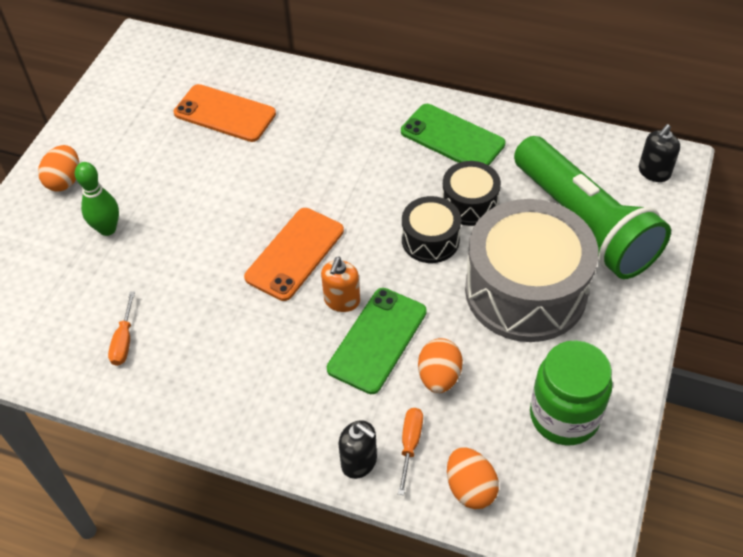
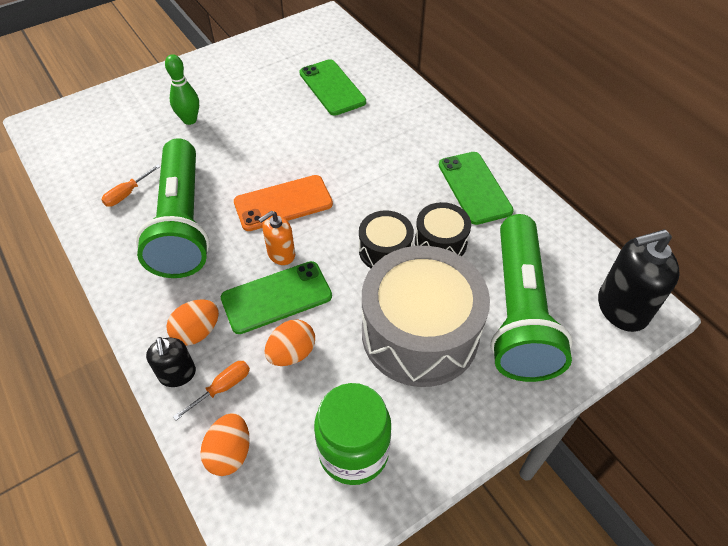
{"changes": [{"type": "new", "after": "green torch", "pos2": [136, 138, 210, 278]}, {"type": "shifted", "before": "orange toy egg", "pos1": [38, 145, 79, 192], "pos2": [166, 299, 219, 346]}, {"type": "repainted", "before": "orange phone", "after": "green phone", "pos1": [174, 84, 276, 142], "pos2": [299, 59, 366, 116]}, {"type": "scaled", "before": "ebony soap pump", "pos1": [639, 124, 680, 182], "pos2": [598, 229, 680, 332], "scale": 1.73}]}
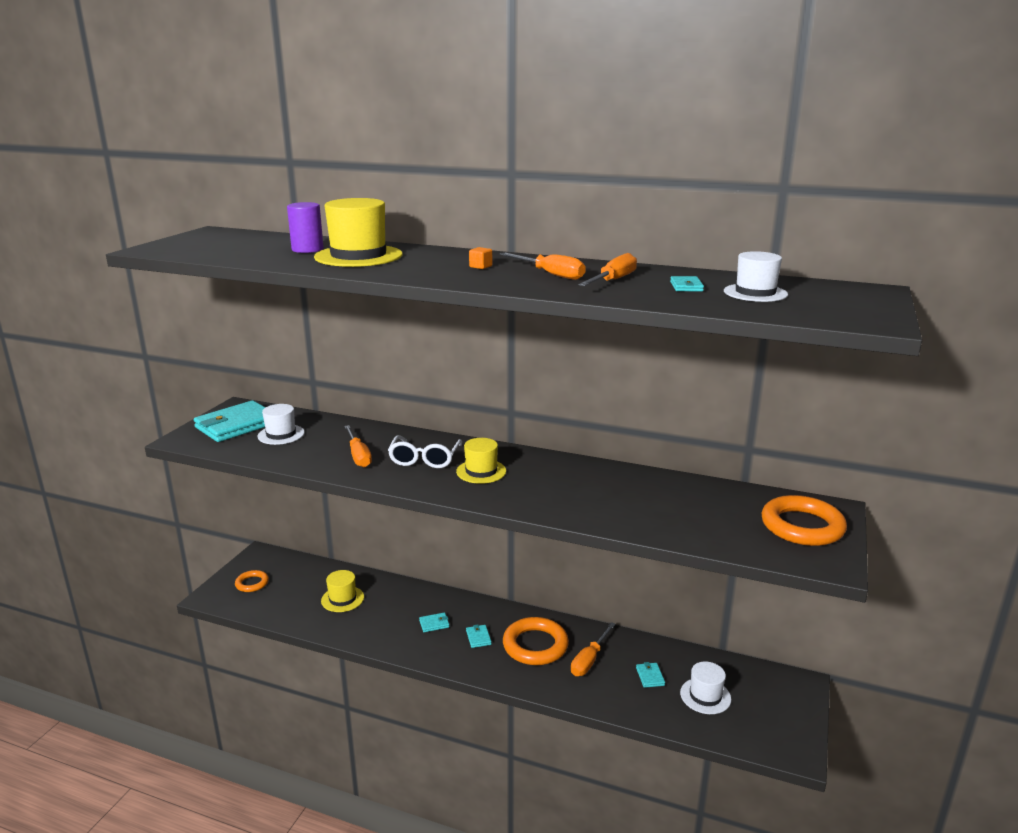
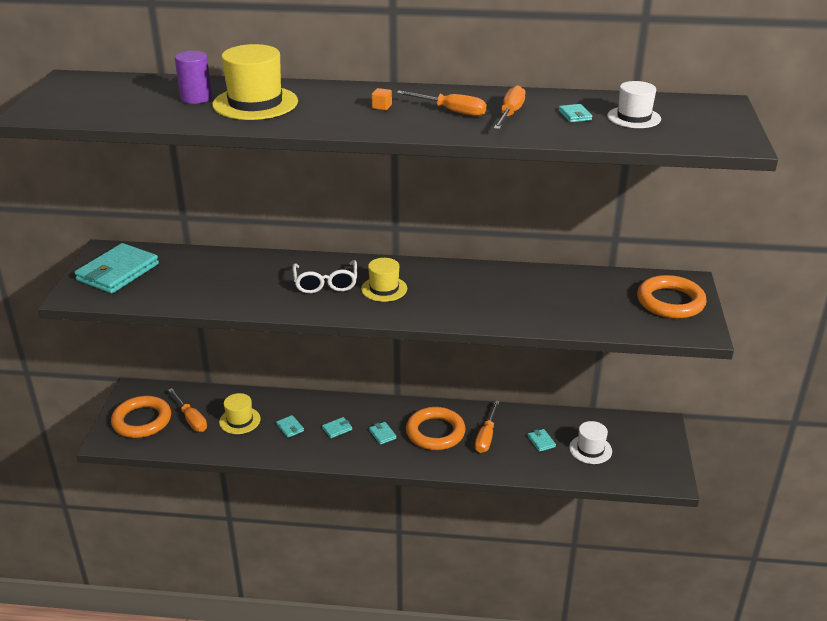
{"changes": [{"type": "scaled", "before": "orange ring", "pos1": [235, 570, 269, 592], "pos2": [111, 396, 171, 438], "scale": 1.81}, {"type": "shifted", "before": "orange hand screwdriver", "pos1": [344, 425, 372, 468], "pos2": [168, 388, 207, 432]}, {"type": "new", "after": "teal billfold", "pos2": [276, 415, 304, 438]}, {"type": "gone", "before": "white top hat", "pos1": [258, 404, 305, 445]}]}
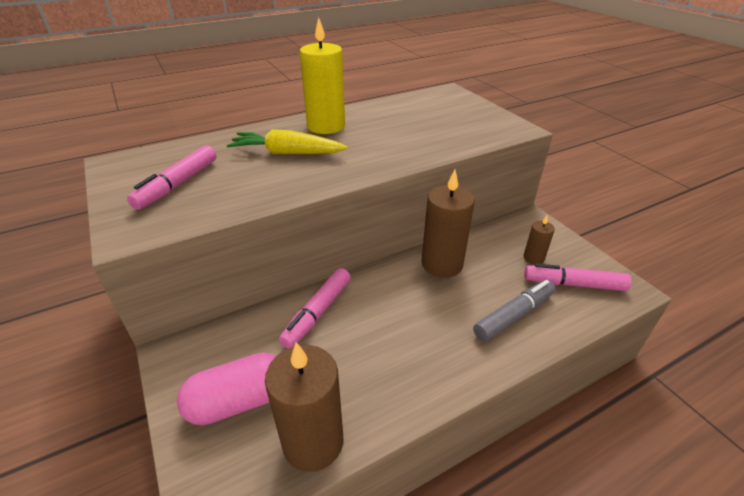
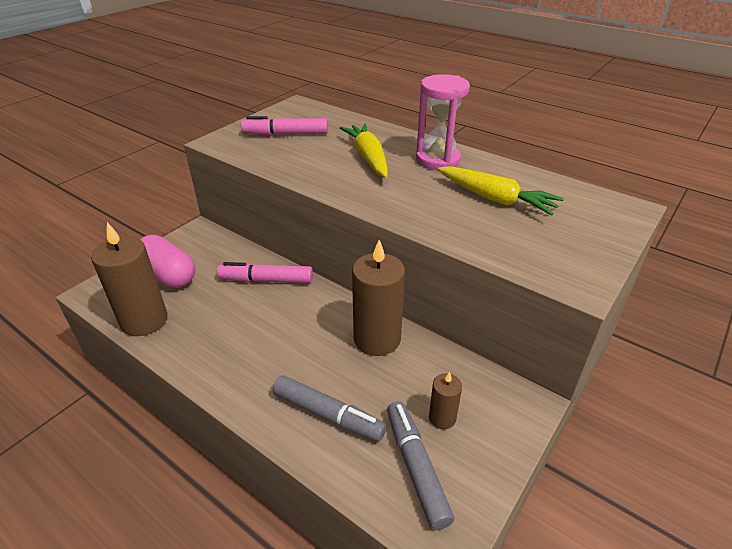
{"changes": [{"type": "repainted", "before": "pink marker pen", "after": "grey marker pen", "pos1": [524, 263, 631, 291], "pos2": [387, 401, 454, 530]}, {"type": "swapped", "before": "yellow candle", "after": "pink sand timer", "pos1": [300, 17, 345, 134], "pos2": [416, 74, 470, 170]}, {"type": "new", "after": "yellow carrot", "pos2": [437, 166, 564, 216]}]}
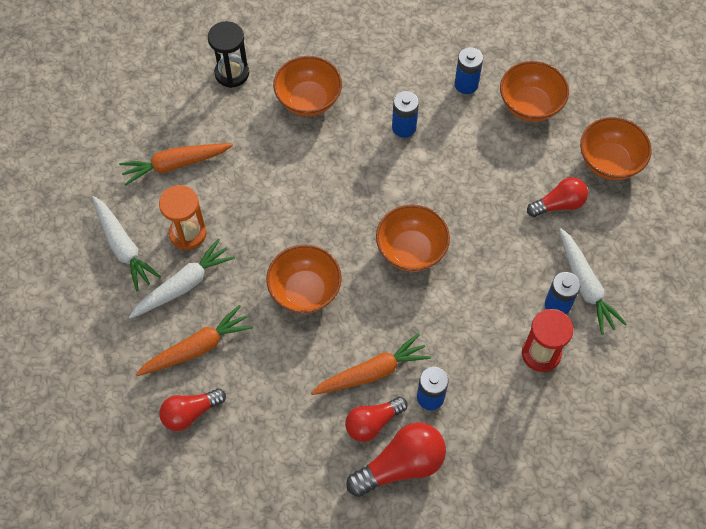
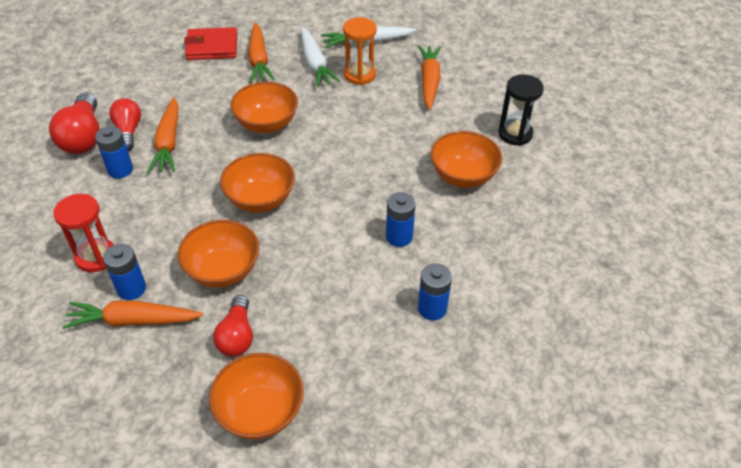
{"changes": [{"type": "repainted", "before": "white carrot", "after": "orange carrot", "pos1": [559, 228, 627, 335], "pos2": [62, 300, 203, 329]}, {"type": "shifted", "before": "orange bowl", "pos1": [500, 61, 569, 122], "pos2": [178, 220, 259, 288]}, {"type": "swapped", "before": "crimson light bulb", "after": "crimson billfold", "pos1": [159, 388, 226, 431], "pos2": [184, 27, 237, 60]}]}
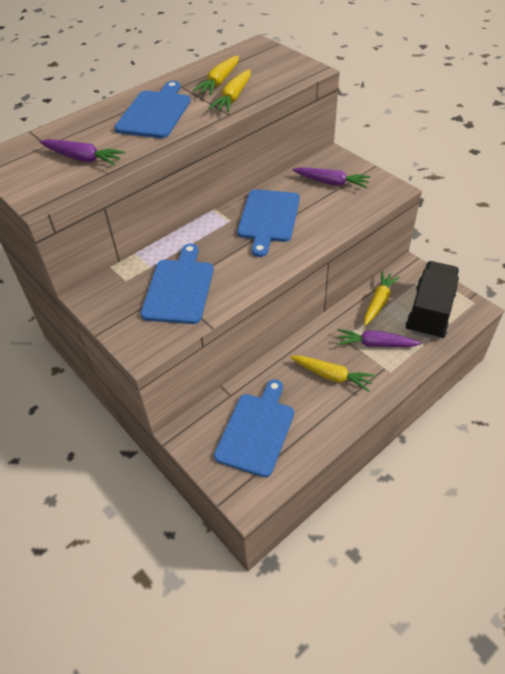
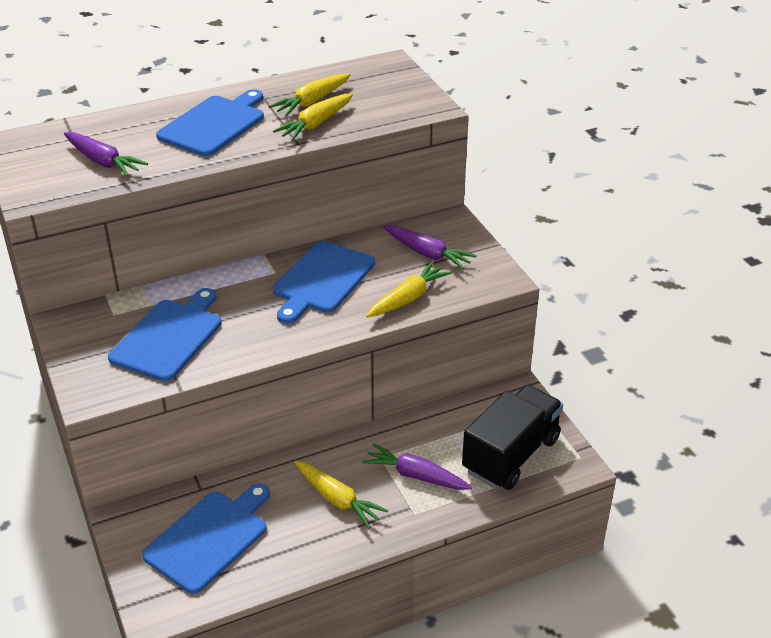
{"changes": [{"type": "shifted", "before": "yellow carrot", "pos1": [364, 271, 400, 326], "pos2": [366, 261, 452, 317]}]}
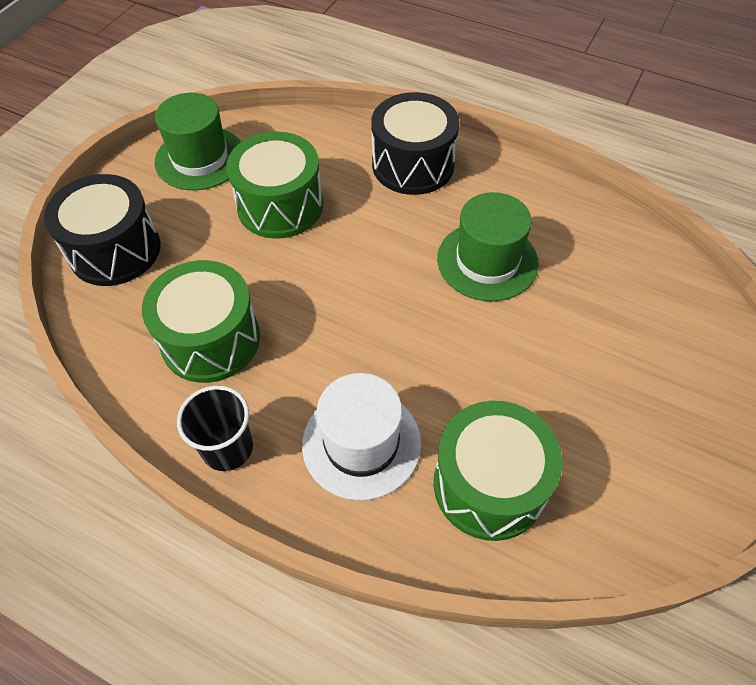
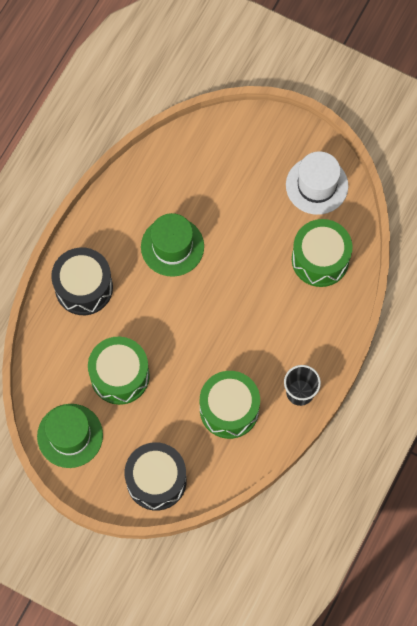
{"changes": [{"type": "shifted", "before": "white top hat", "pos1": [302, 373, 421, 501], "pos2": [286, 151, 348, 215]}]}
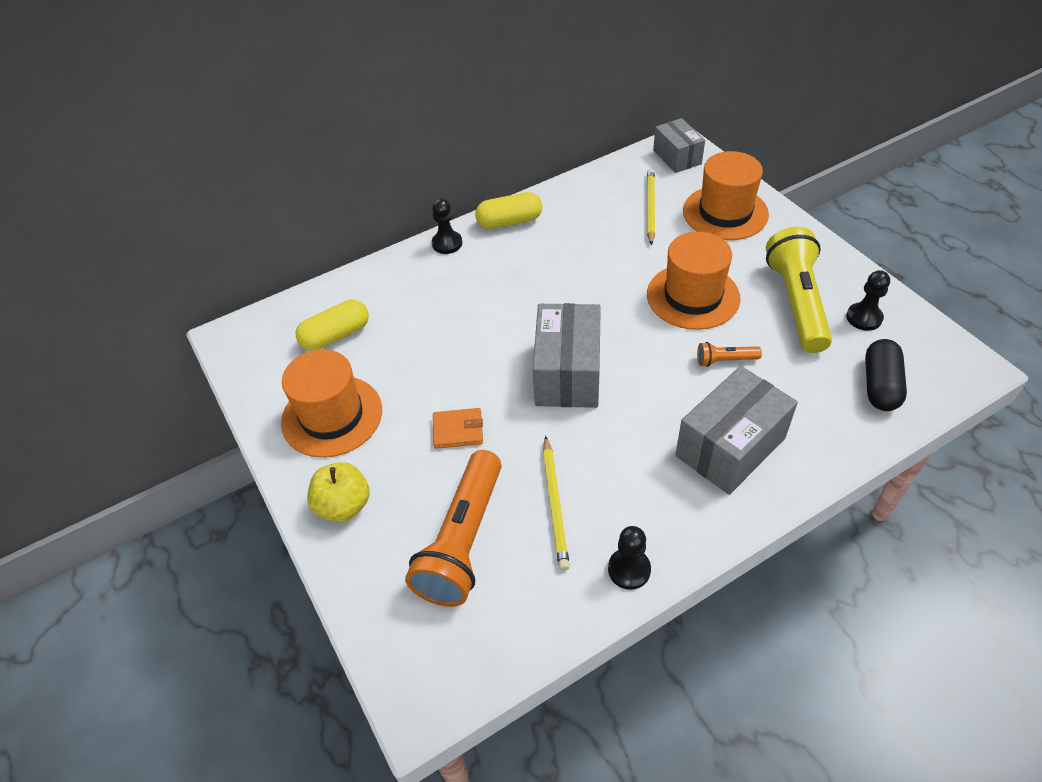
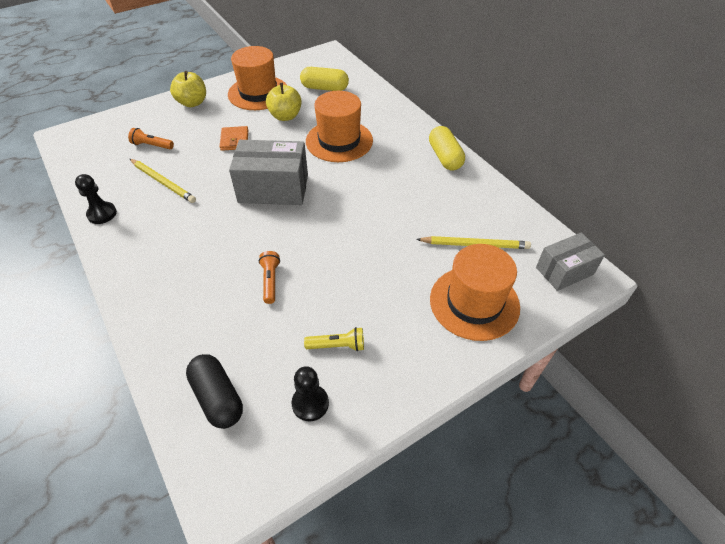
{"changes": [{"type": "scaled", "before": "orange torch", "pos1": [405, 450, 502, 607], "pos2": [128, 128, 174, 149], "scale": 0.44}, {"type": "rotated", "before": "yellow lead pencil", "pos1": [543, 436, 570, 571], "pos2": [130, 159, 196, 203], "turn": -135}, {"type": "rotated", "before": "ebony pill", "pos1": [865, 339, 907, 411], "pos2": [186, 354, 243, 429], "turn": 45}, {"type": "new", "after": "yellow apple", "pos2": [266, 83, 302, 121]}, {"type": "rotated", "before": "yellow pill", "pos1": [296, 300, 369, 351], "pos2": [300, 67, 349, 91], "turn": -45}, {"type": "scaled", "before": "yellow torch", "pos1": [766, 227, 832, 353], "pos2": [304, 327, 364, 351], "scale": 0.44}, {"type": "shifted", "before": "orange top hat", "pos1": [647, 232, 740, 330], "pos2": [306, 91, 373, 162]}, {"type": "gone", "before": "ebony game pawn", "pos1": [432, 198, 462, 254]}, {"type": "gone", "before": "grey package", "pos1": [675, 366, 798, 495]}]}
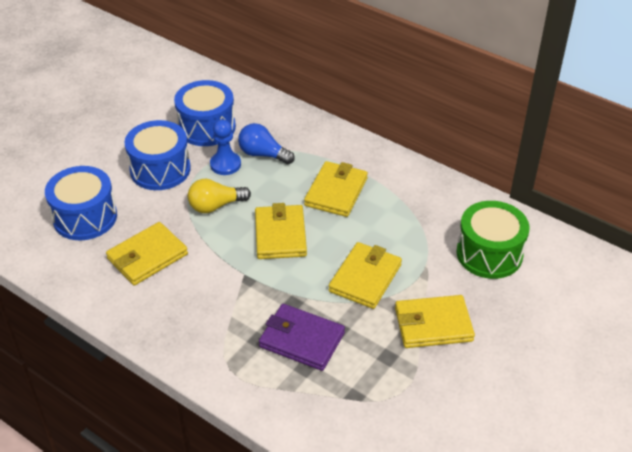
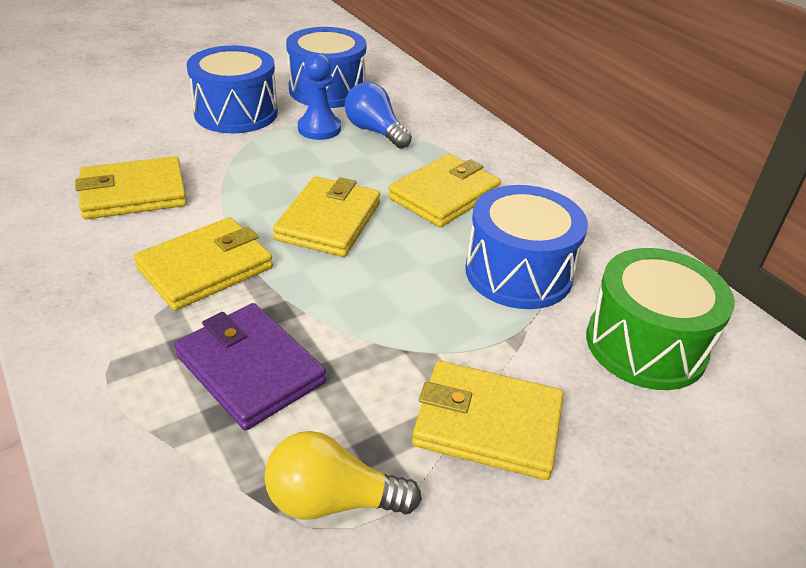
{"changes": [{"type": "shifted", "before": "yellow billfold", "pos1": [329, 242, 402, 309], "pos2": [134, 217, 273, 310]}, {"type": "shifted", "before": "yellow light bulb", "pos1": [188, 179, 251, 213], "pos2": [264, 431, 422, 520]}, {"type": "shifted", "before": "cobalt drum", "pos1": [45, 166, 117, 240], "pos2": [465, 185, 588, 309]}]}
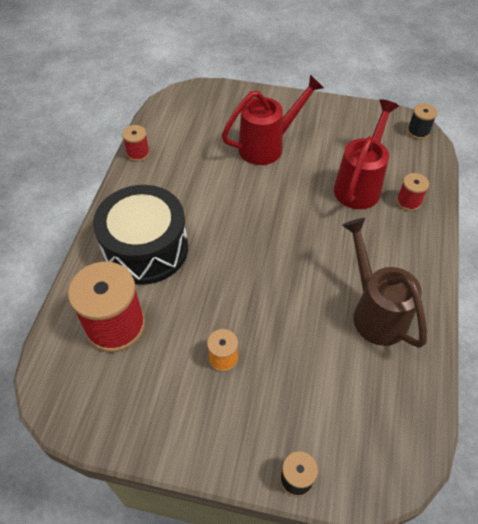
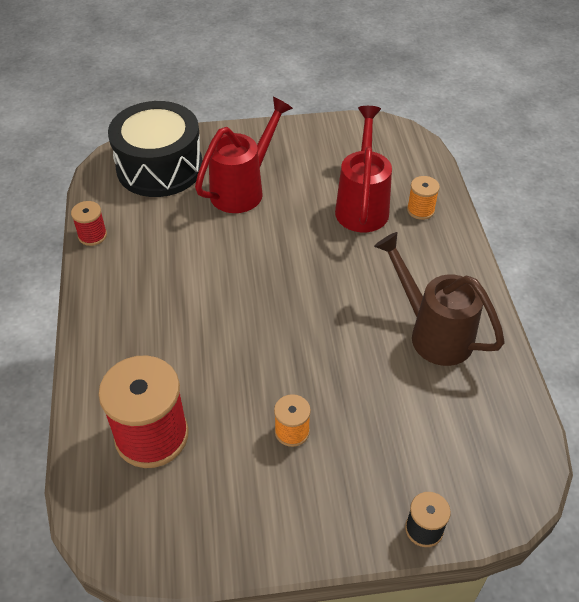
{"changes": [{"type": "shifted", "before": "ebony drum", "pos1": [93, 185, 188, 285], "pos2": [108, 101, 202, 197]}, {"type": "repainted", "before": "crimson spool", "after": "orange spool", "pos1": [397, 173, 429, 211], "pos2": [407, 176, 440, 220]}, {"type": "gone", "before": "ebony spool", "pos1": [407, 104, 437, 139]}]}
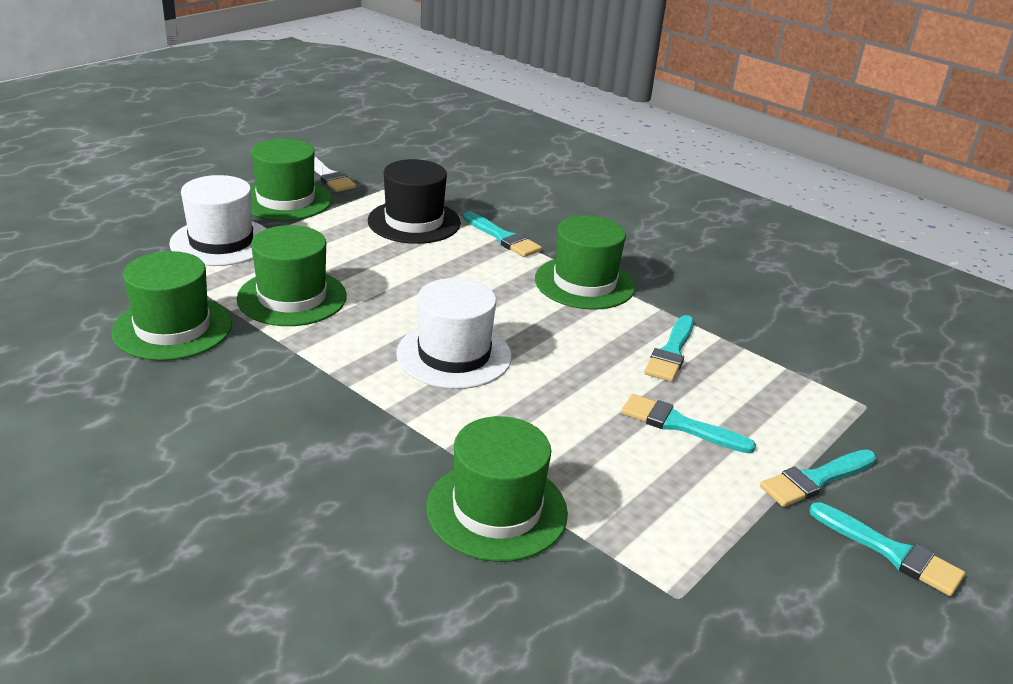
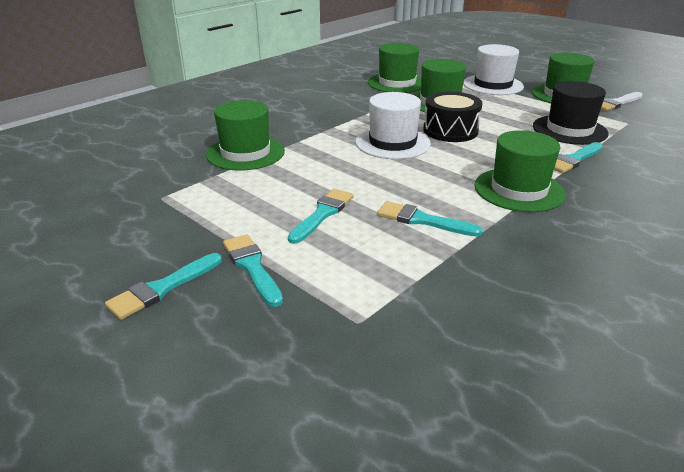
{"changes": [{"type": "new", "after": "ebony drum", "pos2": [423, 92, 483, 142]}]}
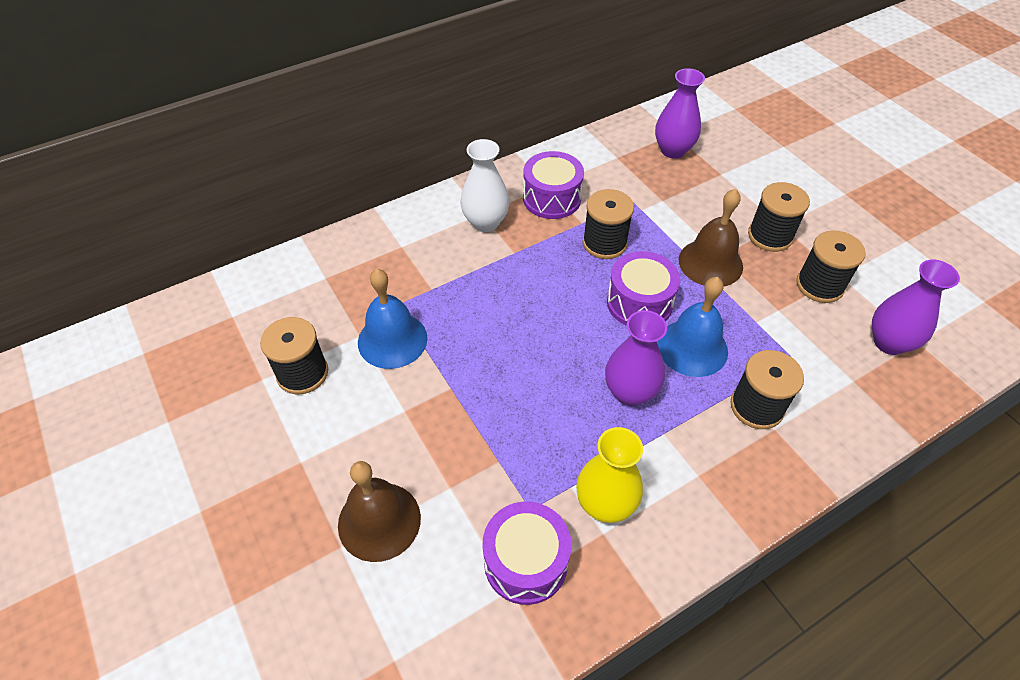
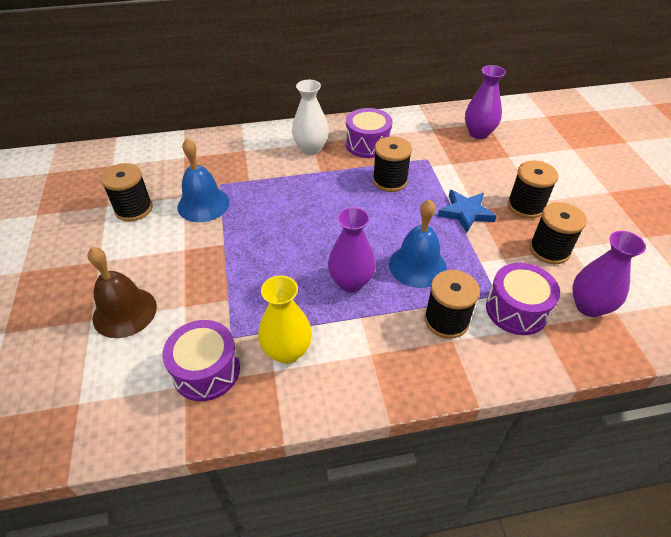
{"changes": [{"type": "swapped", "before": "russet hand bell", "after": "cobalt star shape", "pos1": [679, 189, 743, 287], "pos2": [438, 190, 497, 233]}, {"type": "shifted", "before": "violet drum", "pos1": [607, 251, 680, 326], "pos2": [486, 263, 560, 335]}]}
